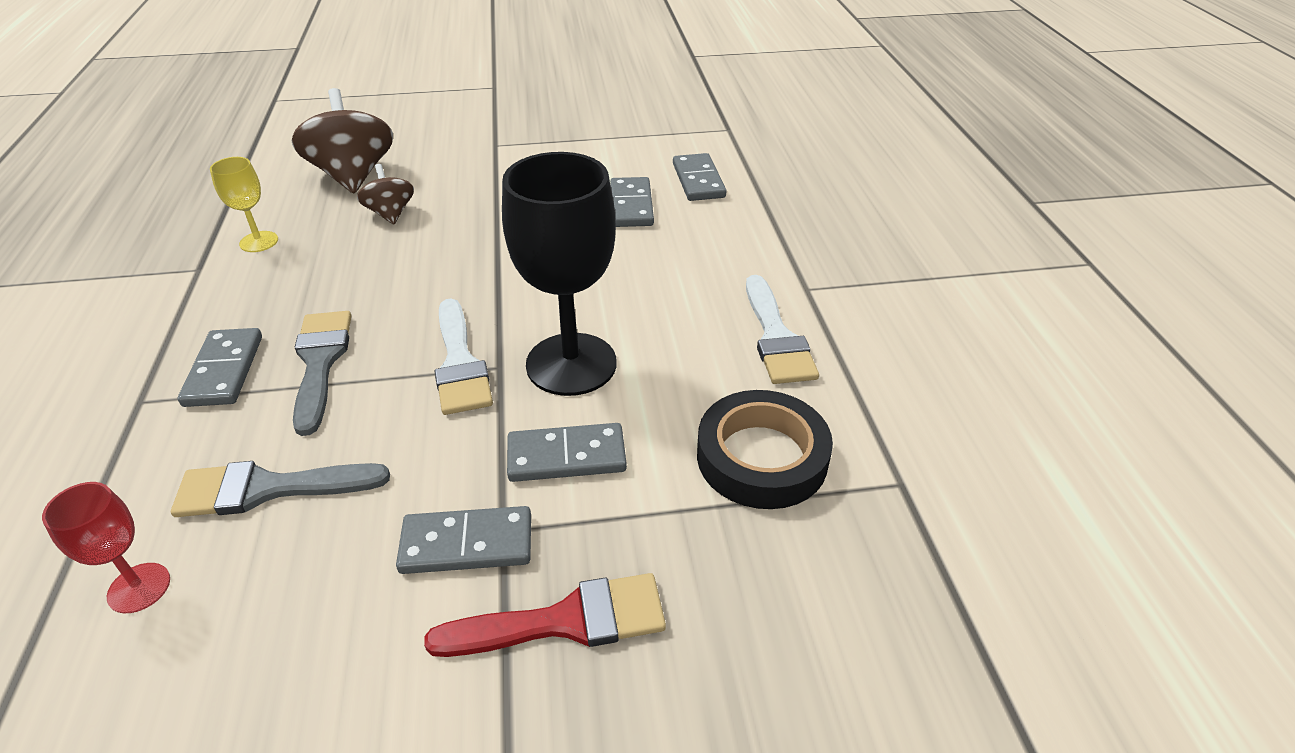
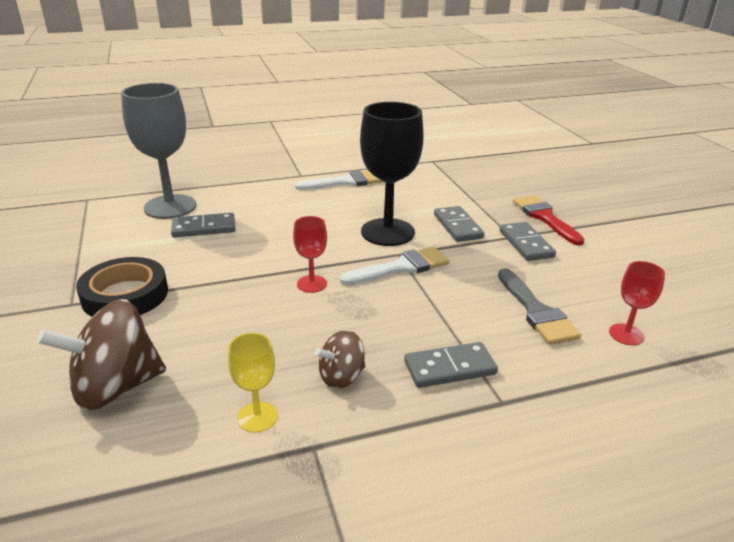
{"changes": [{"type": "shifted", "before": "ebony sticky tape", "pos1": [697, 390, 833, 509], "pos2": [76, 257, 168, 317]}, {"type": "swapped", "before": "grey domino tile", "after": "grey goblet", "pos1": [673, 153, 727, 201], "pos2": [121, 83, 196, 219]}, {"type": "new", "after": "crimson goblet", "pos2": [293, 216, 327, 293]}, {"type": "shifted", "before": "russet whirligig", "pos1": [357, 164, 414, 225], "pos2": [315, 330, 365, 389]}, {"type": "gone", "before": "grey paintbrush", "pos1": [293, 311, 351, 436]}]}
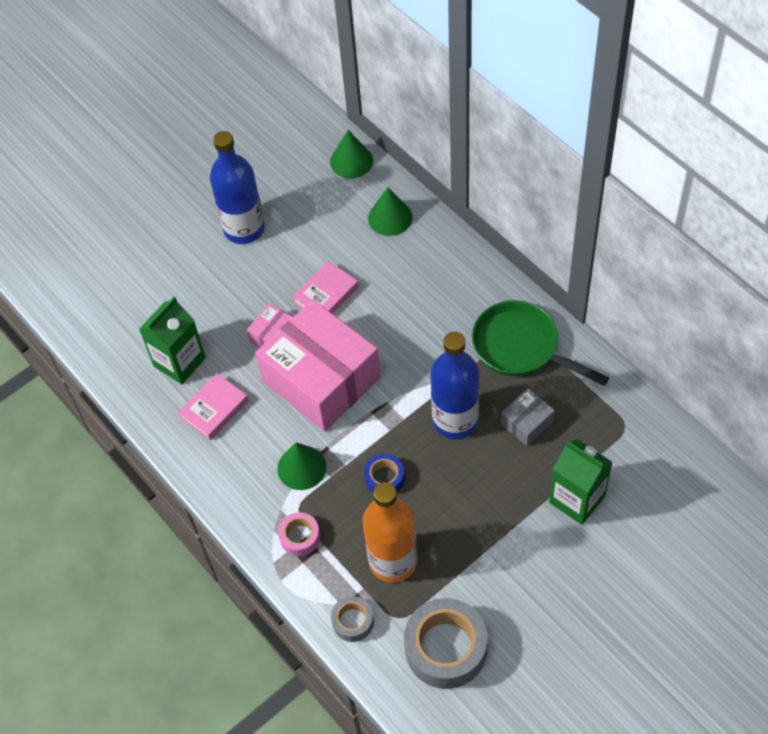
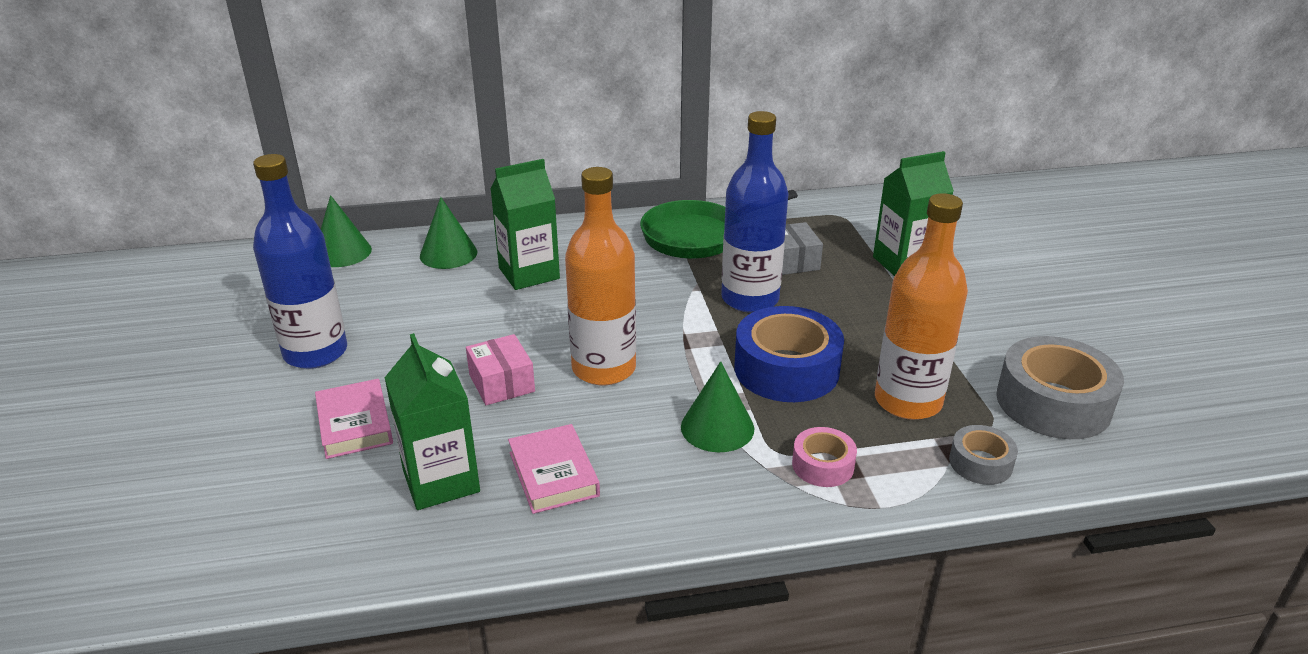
{"changes": [{"type": "shifted", "before": "pink hardback", "pos1": [292, 261, 359, 314], "pos2": [315, 379, 393, 459]}, {"type": "new", "after": "green juice carton", "pos2": [490, 159, 560, 290]}, {"type": "swapped", "before": "pink package", "after": "orange drink bottle", "pos1": [255, 300, 381, 431], "pos2": [565, 167, 636, 385]}, {"type": "scaled", "before": "cobalt sticky tape", "pos1": [364, 454, 405, 493], "pos2": [734, 306, 844, 402], "scale": 1.93}]}
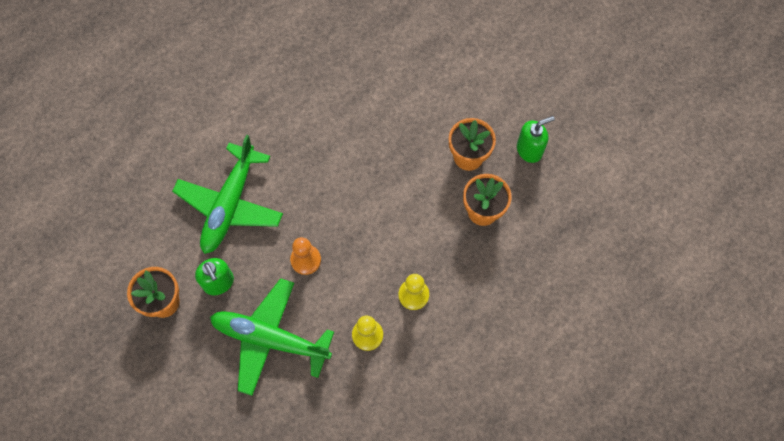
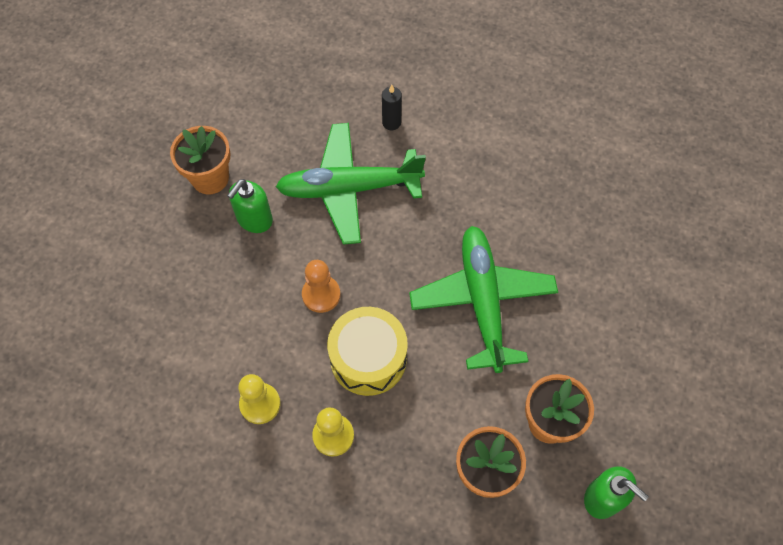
{"changes": [{"type": "new", "after": "yellow drum", "pos2": [327, 307, 408, 396]}, {"type": "new", "after": "ebony candle", "pos2": [382, 84, 402, 130]}, {"type": "shifted", "before": "green aeroplane", "pos1": [210, 278, 334, 396], "pos2": [409, 226, 558, 373]}]}
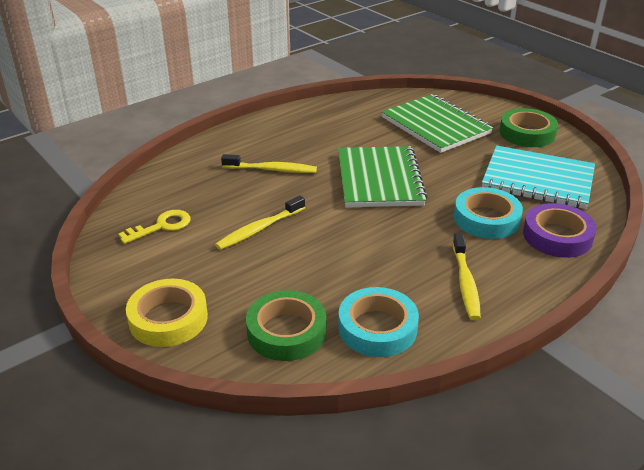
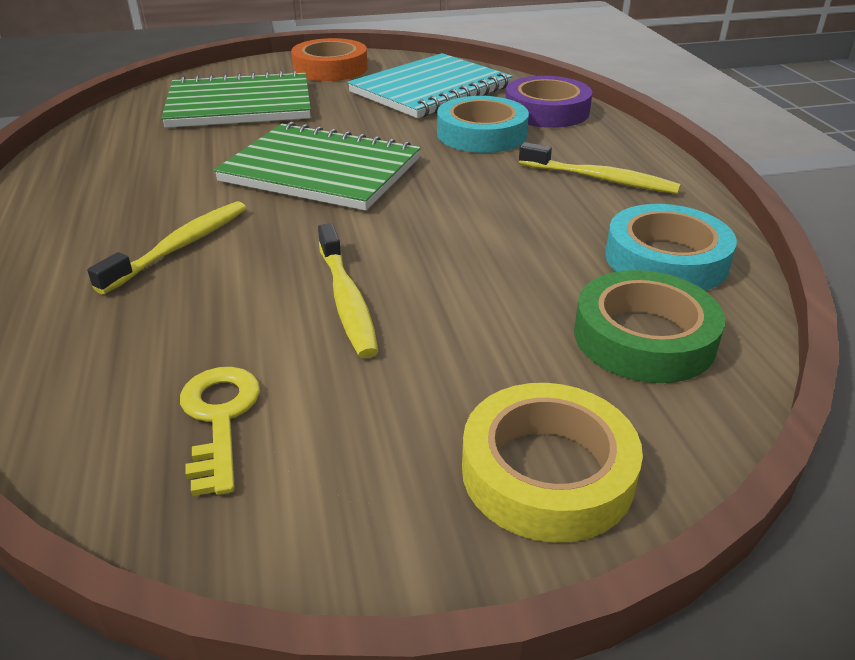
{"changes": [{"type": "repainted", "before": "green sticky tape", "after": "orange sticky tape", "pos1": [499, 108, 558, 147], "pos2": [291, 38, 368, 81]}]}
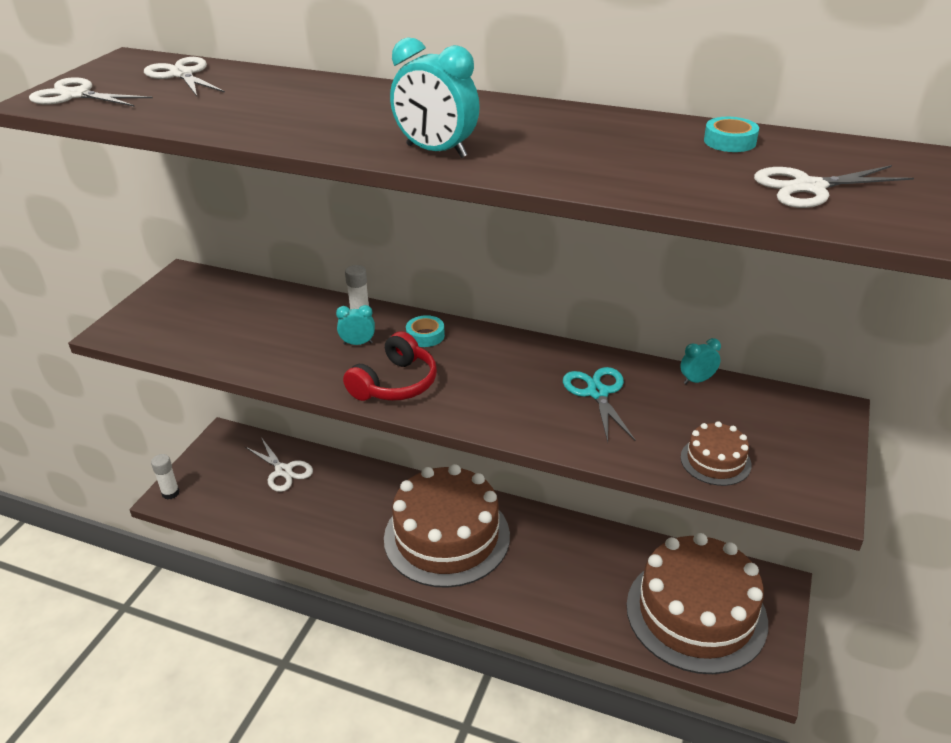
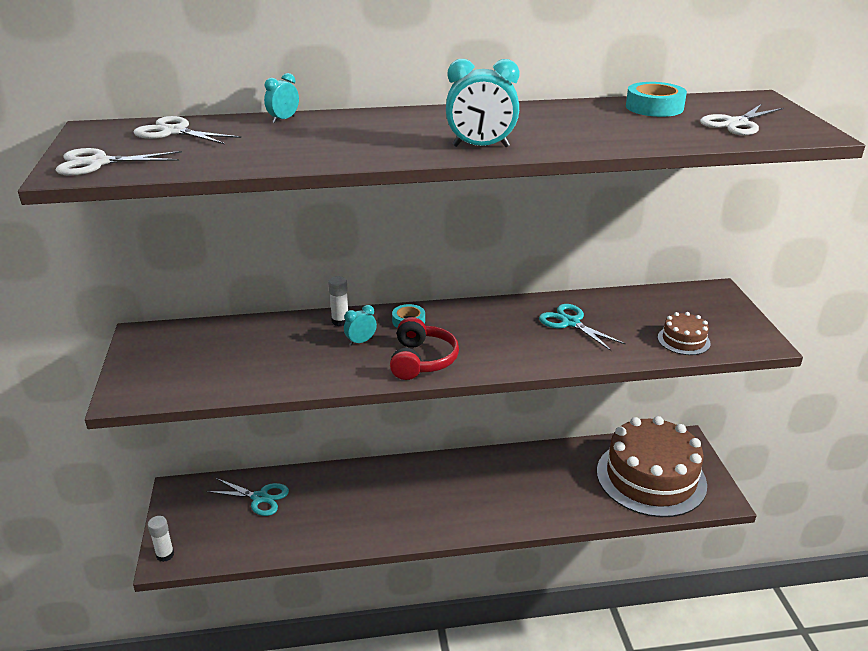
{"changes": [{"type": "repainted", "before": "white shears", "after": "teal shears", "pos1": [244, 437, 313, 492], "pos2": [206, 478, 289, 516]}, {"type": "shifted", "before": "teal bedside clock", "pos1": [680, 338, 721, 384], "pos2": [264, 73, 299, 123]}, {"type": "scaled", "before": "teal sticky tape", "pos1": [704, 117, 759, 152], "pos2": [626, 82, 687, 117], "scale": 1.55}, {"type": "gone", "before": "russet gateau", "pos1": [384, 464, 510, 588]}]}
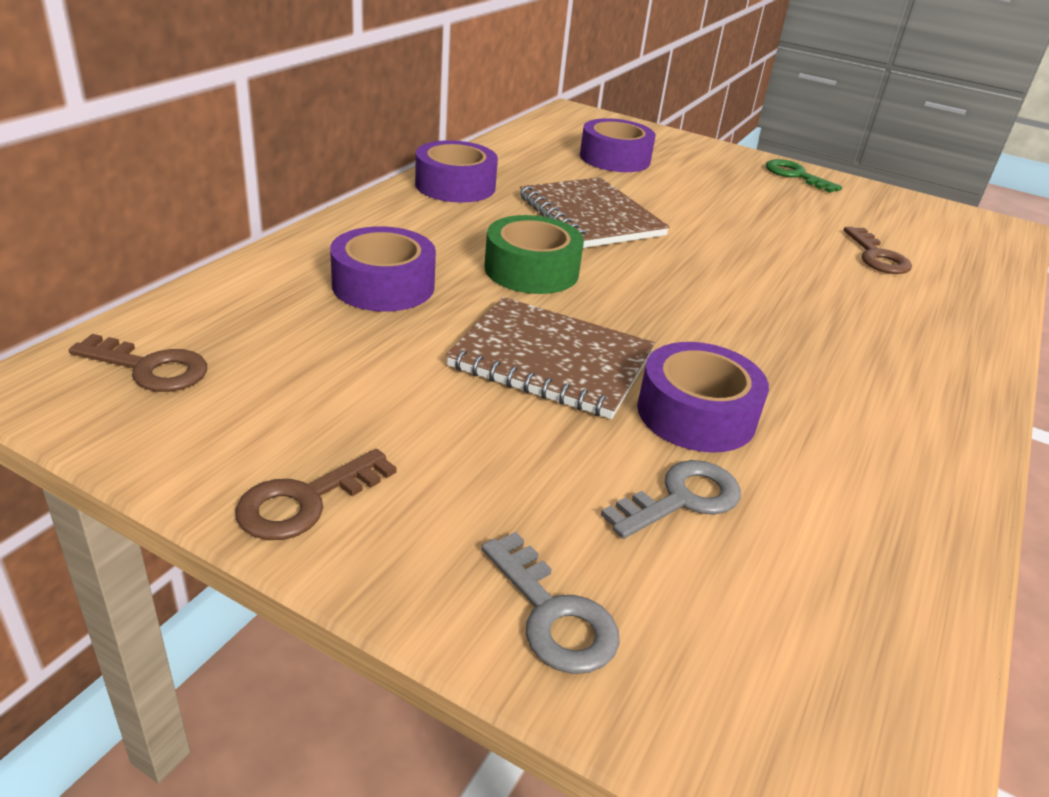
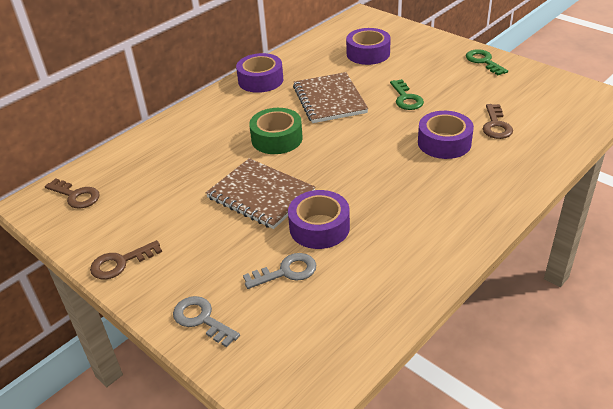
{"changes": [{"type": "rotated", "before": "grey latchkey", "pos1": [481, 532, 620, 674], "pos2": [173, 296, 240, 347], "turn": 150}, {"type": "new", "after": "green latchkey", "pos2": [390, 79, 424, 110]}, {"type": "shifted", "before": "violet sticky tape", "pos1": [330, 226, 436, 312], "pos2": [418, 111, 474, 159]}]}
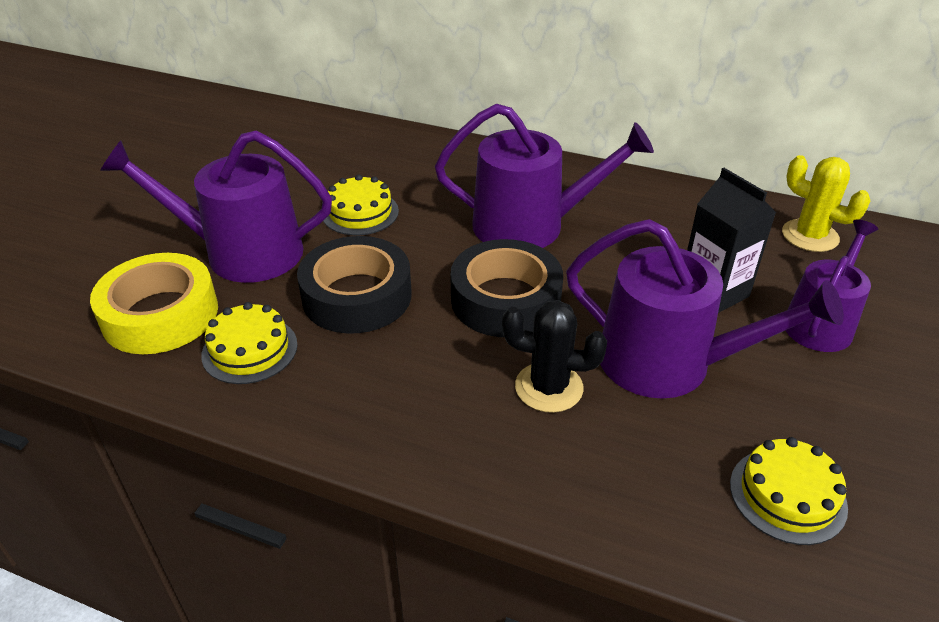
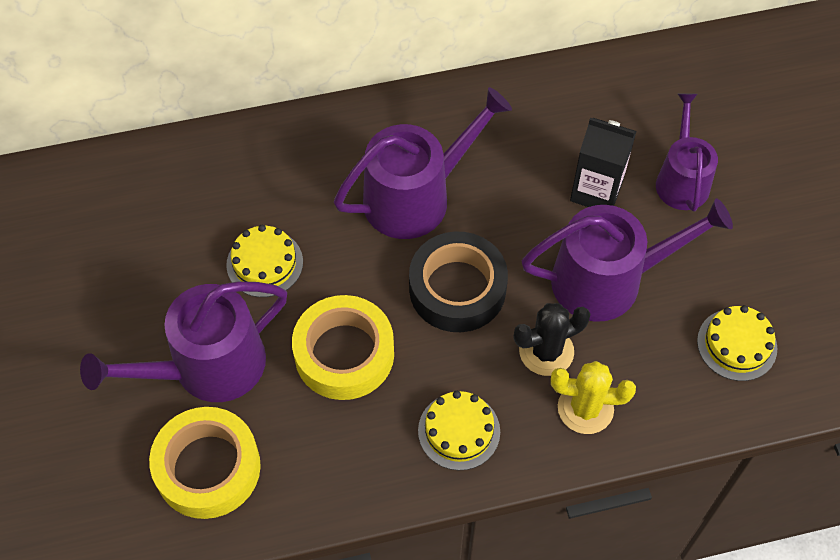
{"changes": [{"type": "repainted", "before": "ebony sticky tape", "after": "yellow sticky tape", "pos1": [297, 236, 412, 334], "pos2": [292, 295, 394, 400]}, {"type": "shifted", "before": "yellow gateau", "pos1": [201, 302, 298, 384], "pos2": [418, 391, 500, 470]}, {"type": "shifted", "before": "yellow cactus", "pos1": [782, 155, 870, 252], "pos2": [551, 361, 636, 434]}]}
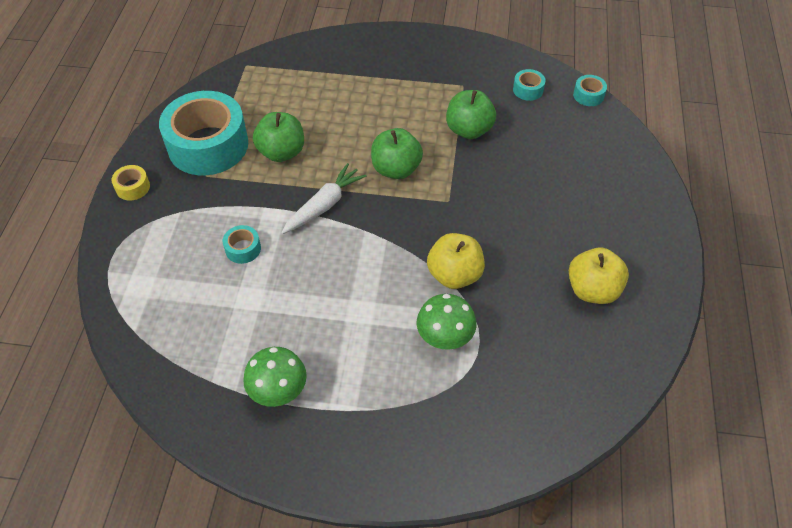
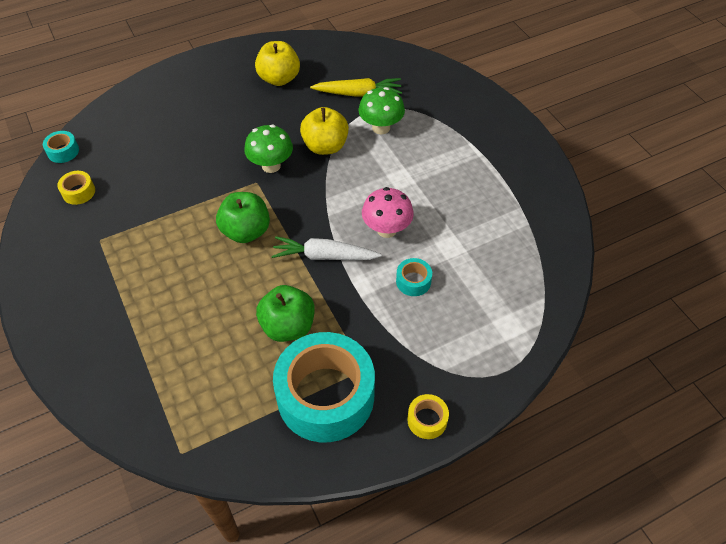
{"changes": [{"type": "repainted", "before": "teal sticky tape", "after": "yellow sticky tape", "pos1": [513, 69, 545, 101], "pos2": [57, 171, 95, 205]}, {"type": "shifted", "before": "green fungus", "pos1": [243, 347, 307, 407], "pos2": [244, 125, 293, 173]}, {"type": "new", "after": "yellow carrot", "pos2": [310, 78, 402, 97]}, {"type": "new", "after": "pink fungus", "pos2": [362, 187, 414, 238]}, {"type": "gone", "before": "green apple", "pos1": [446, 90, 496, 139]}]}
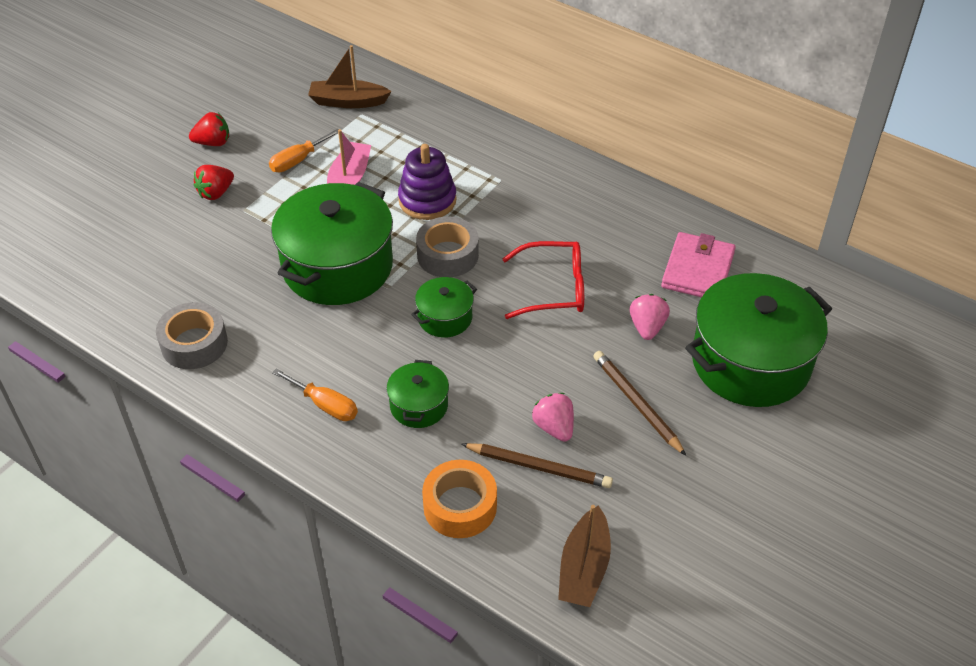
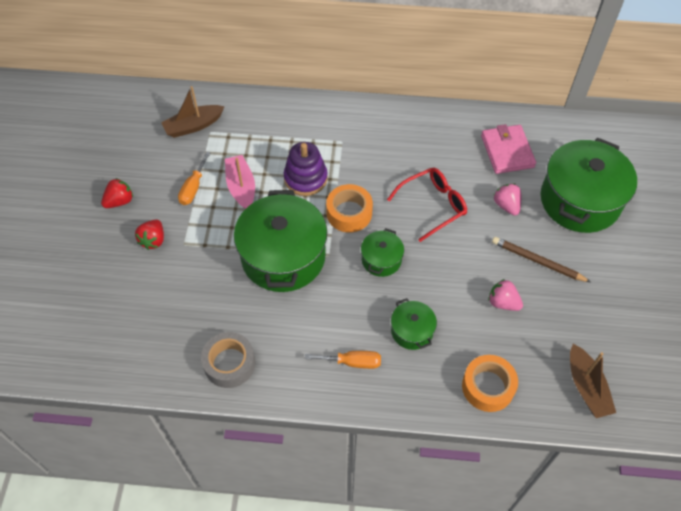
{"changes": [{"type": "repainted", "before": "grey sticky tape", "after": "orange sticky tape", "pos1": [416, 216, 479, 277], "pos2": [326, 184, 373, 233]}, {"type": "gone", "before": "russet lead pencil", "pos1": [461, 443, 613, 488]}]}
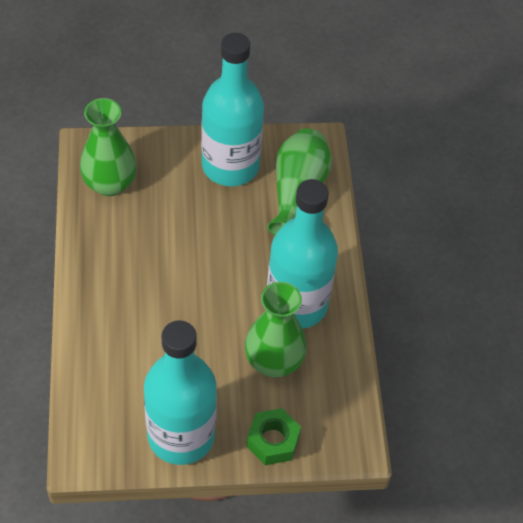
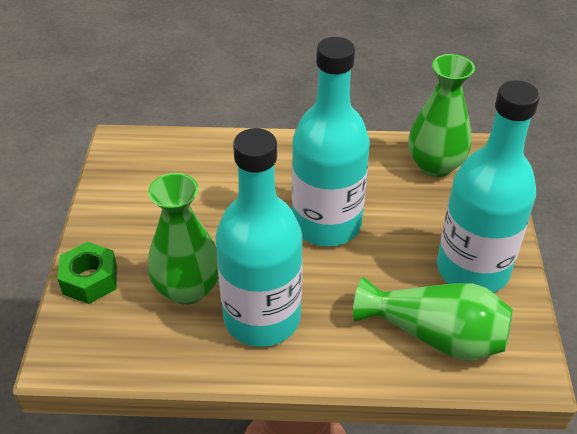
{"changes": [{"type": "shifted", "before": "teal drink bottle", "pos1": [144, 321, 217, 465], "pos2": [292, 37, 370, 246]}]}
